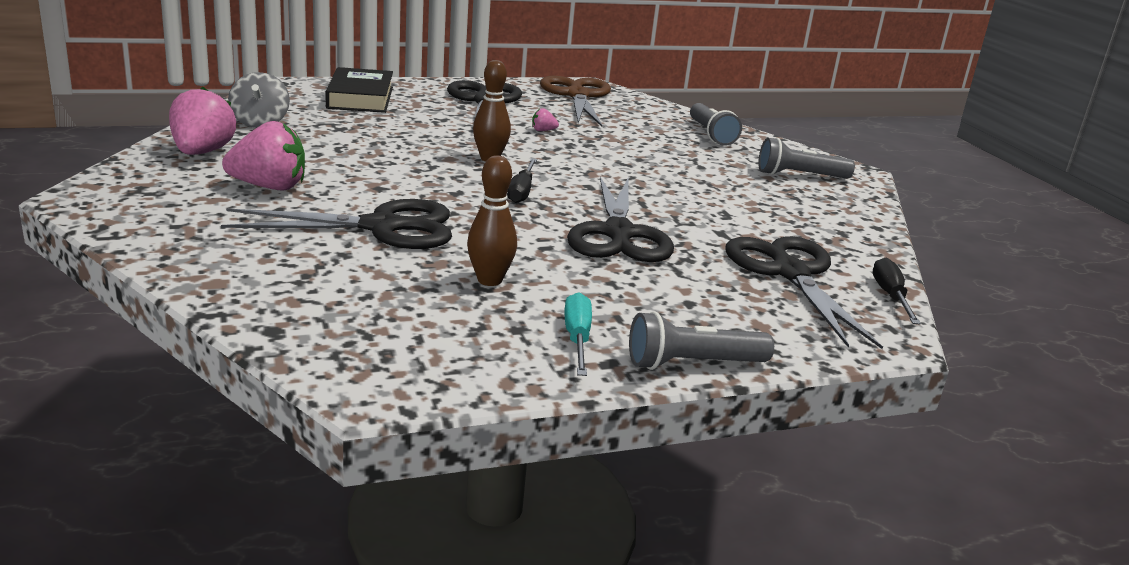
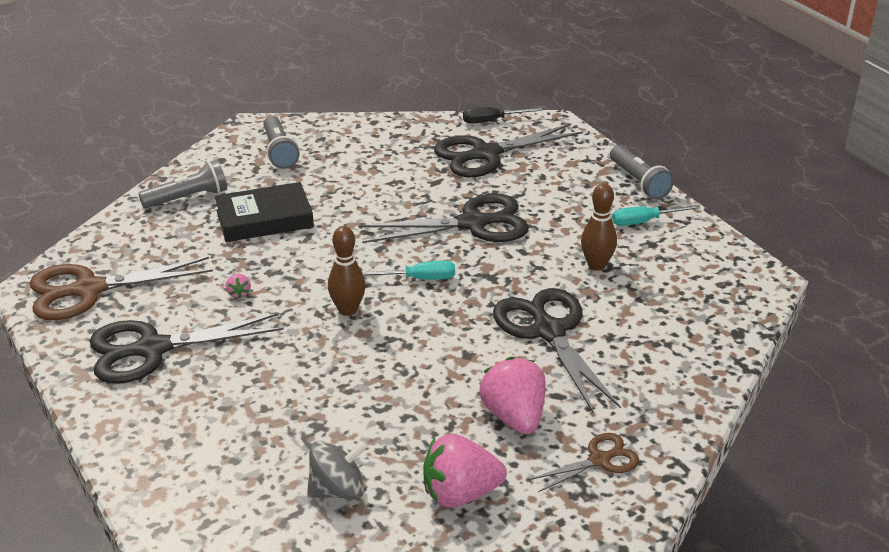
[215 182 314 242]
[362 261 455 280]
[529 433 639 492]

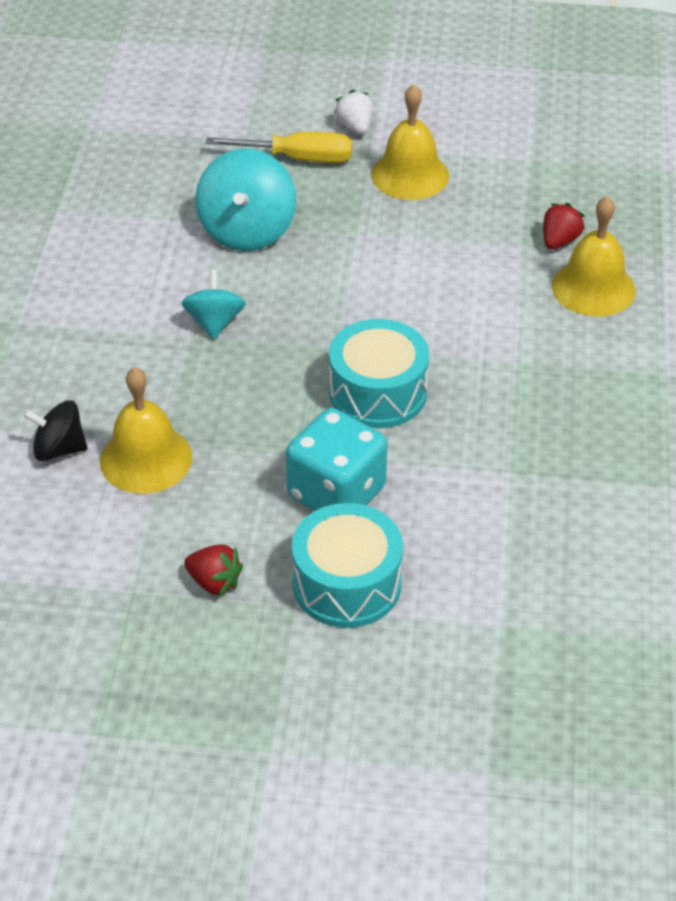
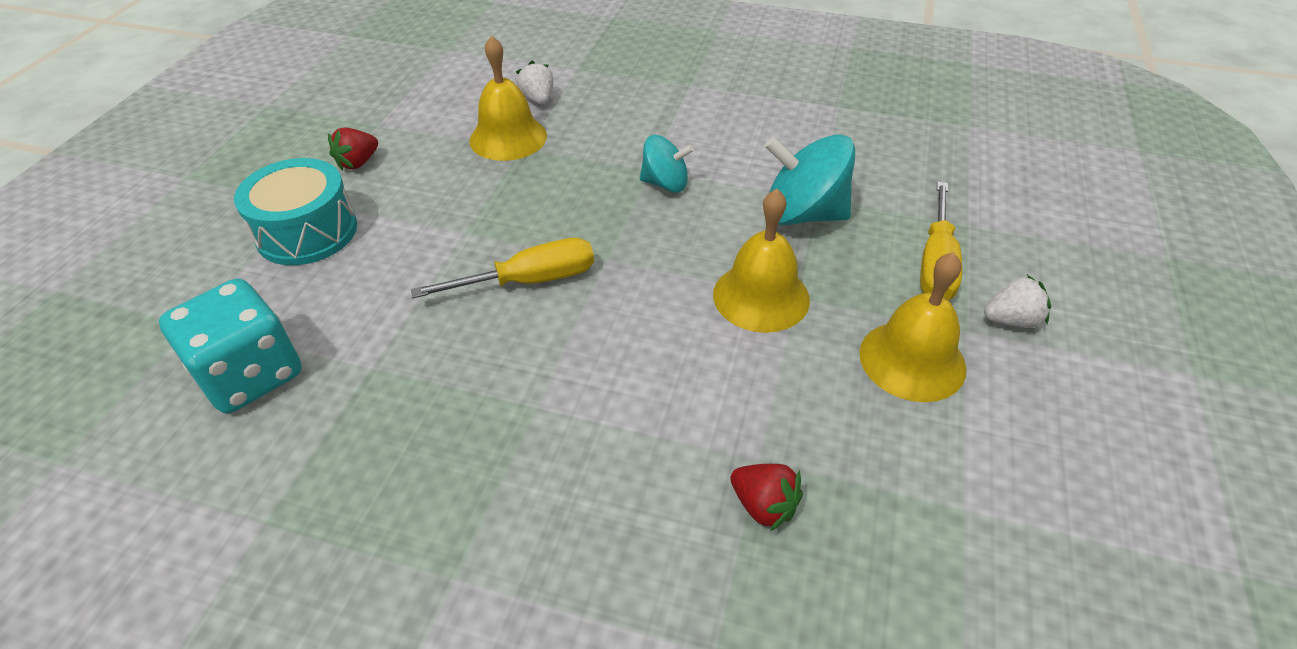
[516 61 554 105]
[159 278 302 414]
[411 238 594 298]
[713 189 810 333]

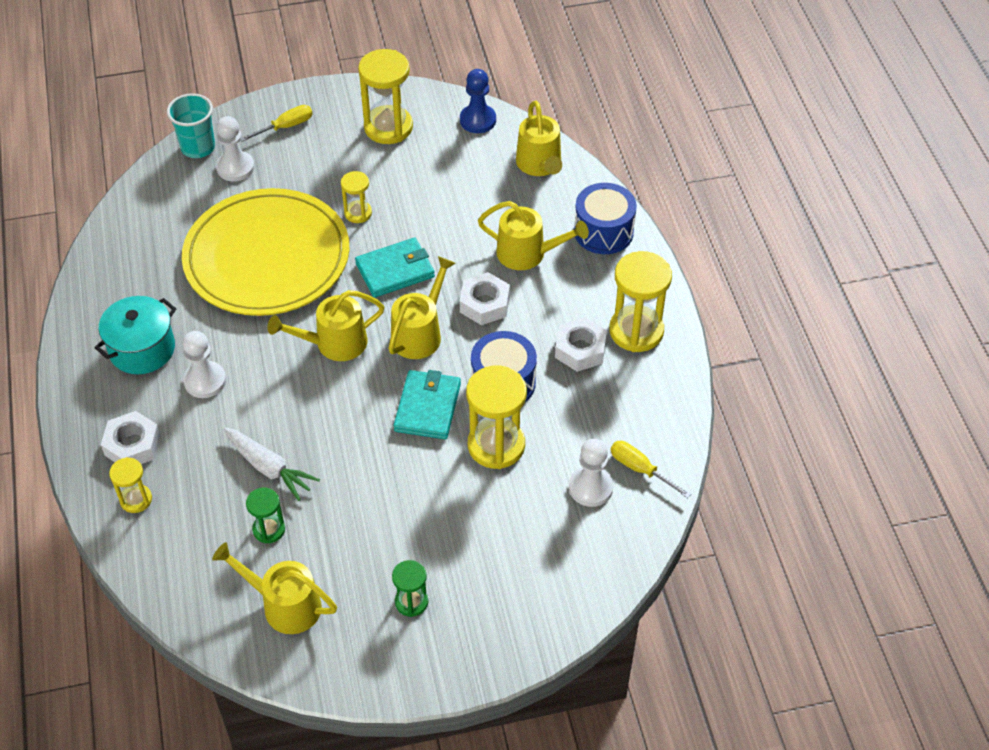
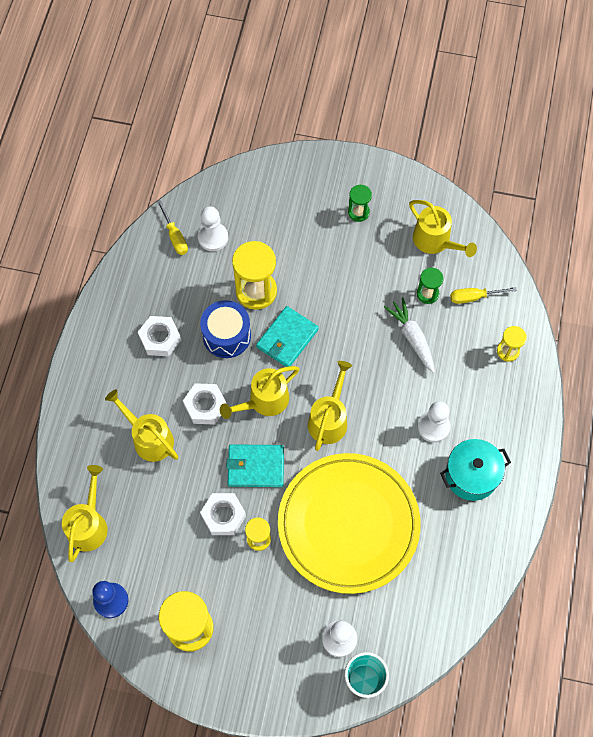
[200 493 246 535]
[450 287 517 304]
[308 361 352 451]
[574 183 637 254] (first image)
[609 251 672 352] (first image)

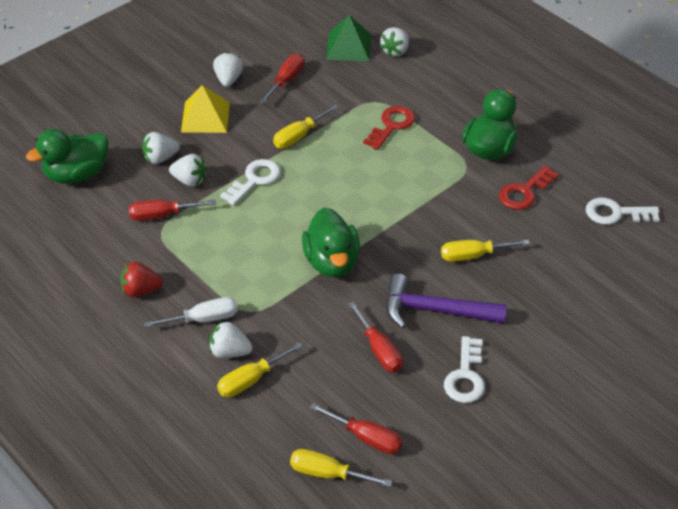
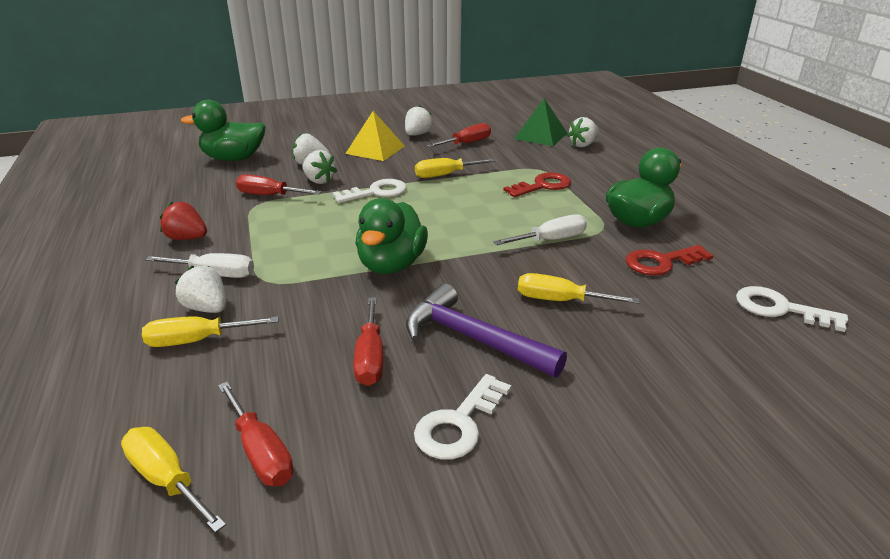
[493 214 587 245]

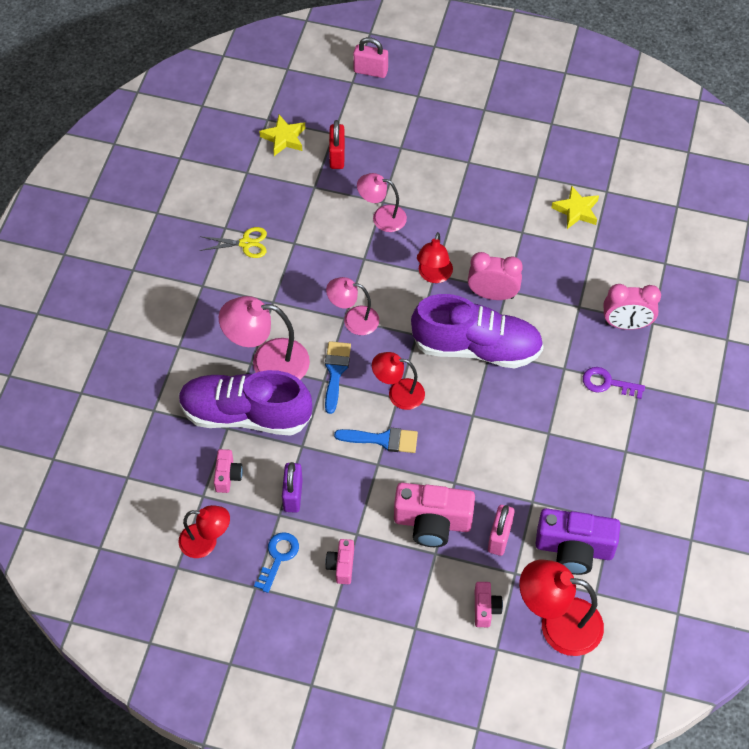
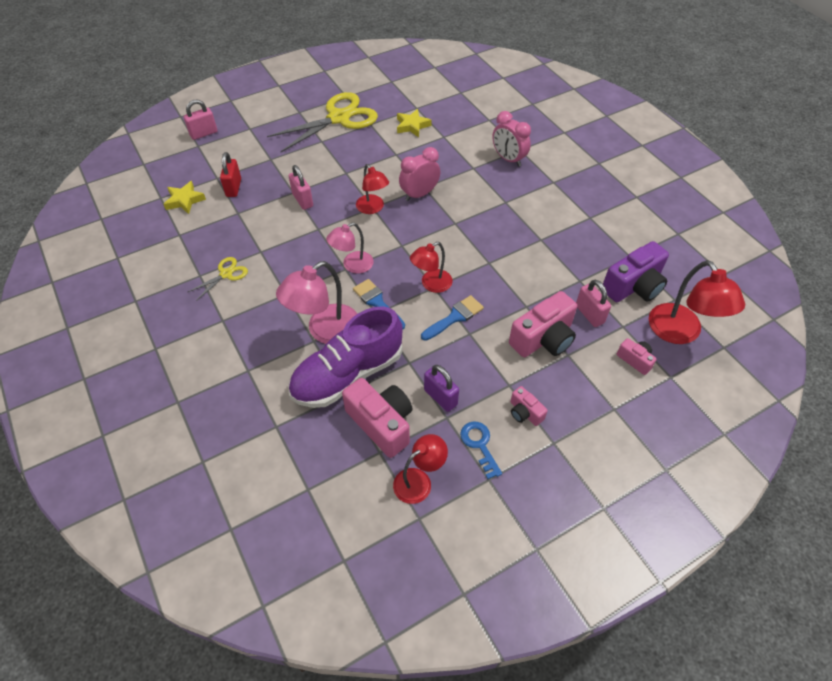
[342 378 412 458]
[220 152 241 197]
[289 165 313 210]
[411 294 544 368] (first image)
[649 260 745 344]
[583 367 645 399] (first image)
[492 111 531 167]
[267 92 378 152]

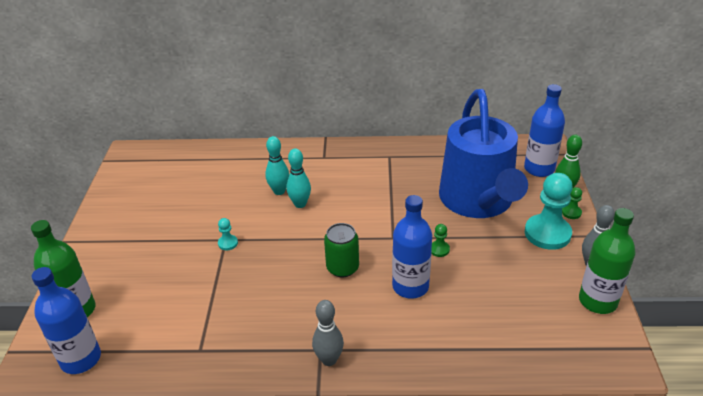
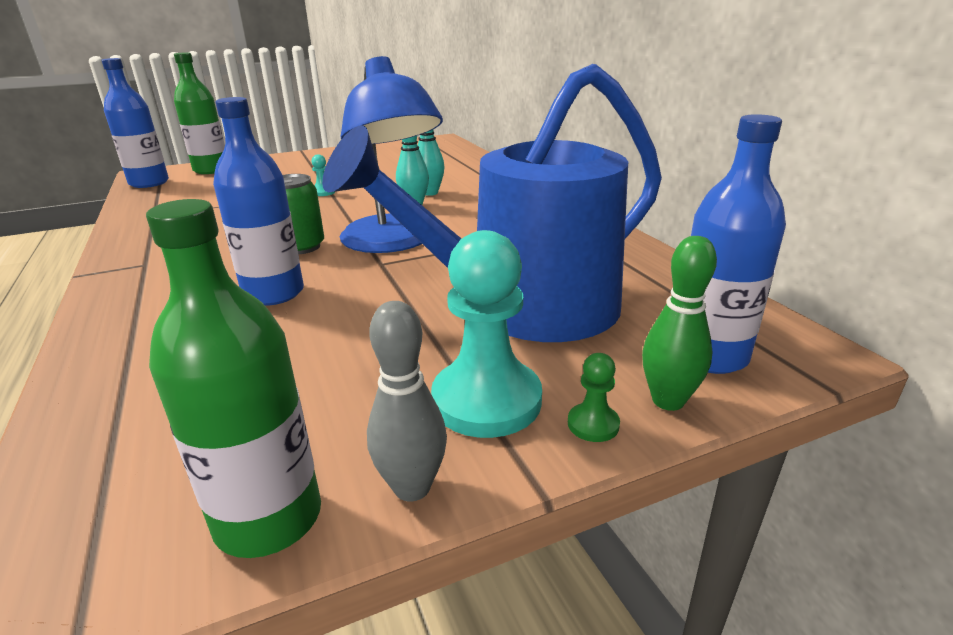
[312 300 344 366] (first image)
[431 224 450 257] (first image)
[340 56 443 253]

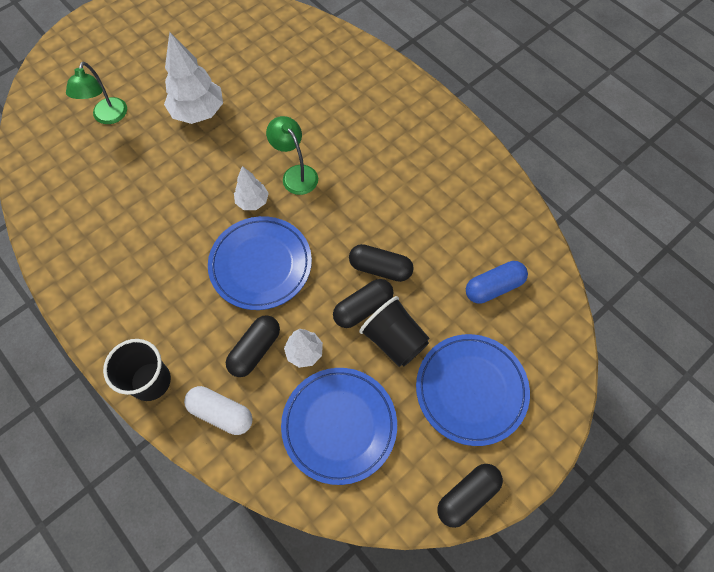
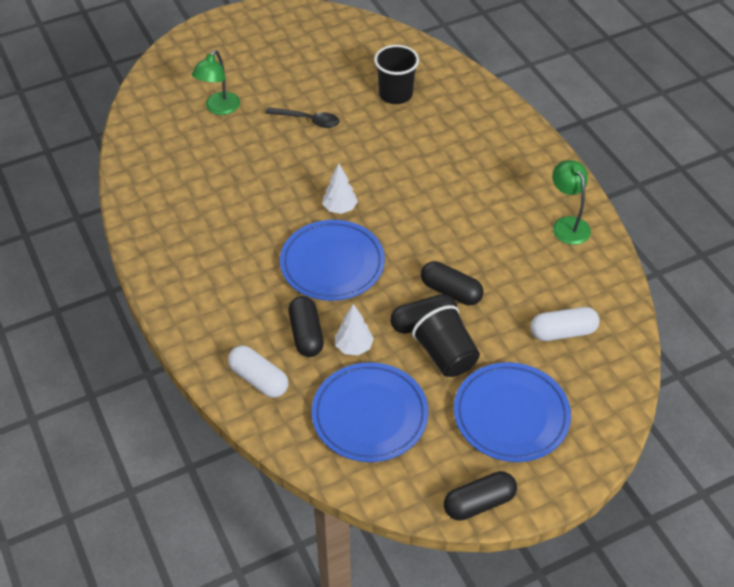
[374 45 419 104]
[265 107 340 128]
[289 296 324 357]
[552 160 591 245]
[531 307 600 341]

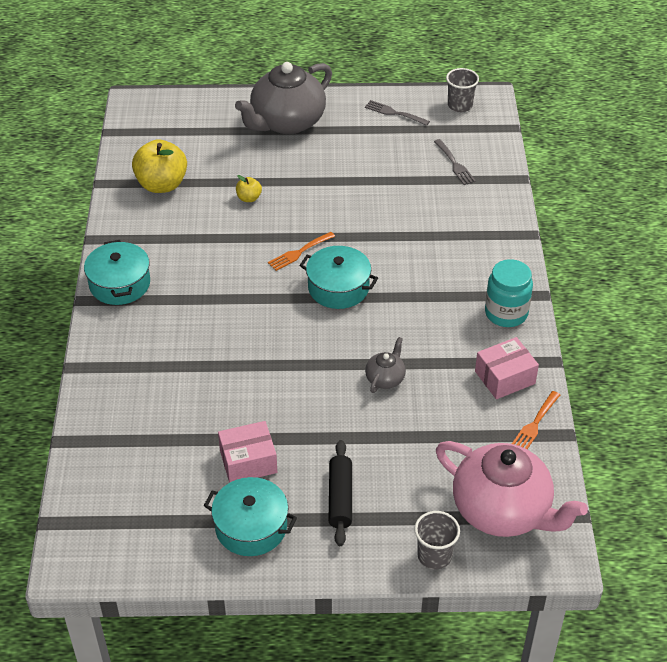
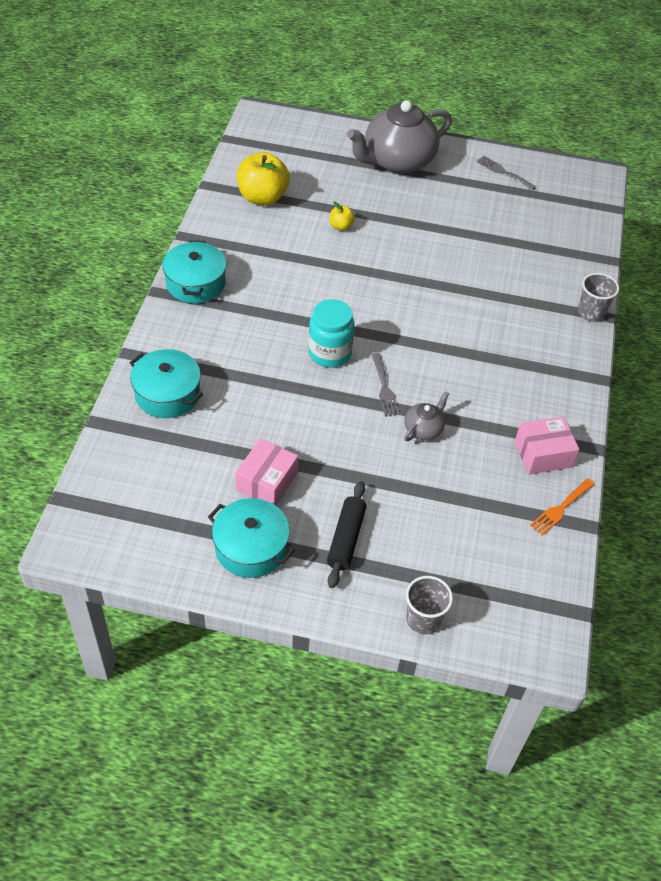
[235 439 298 506]
[268 232 335 271] (first image)
[130 349 203 418]
[371 353 400 417]
[436 441 588 537] (first image)
[578 273 619 322]
[308 299 355 368]

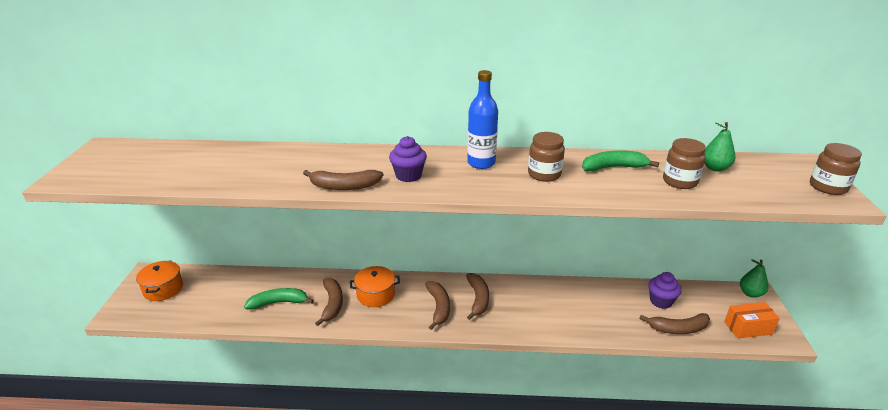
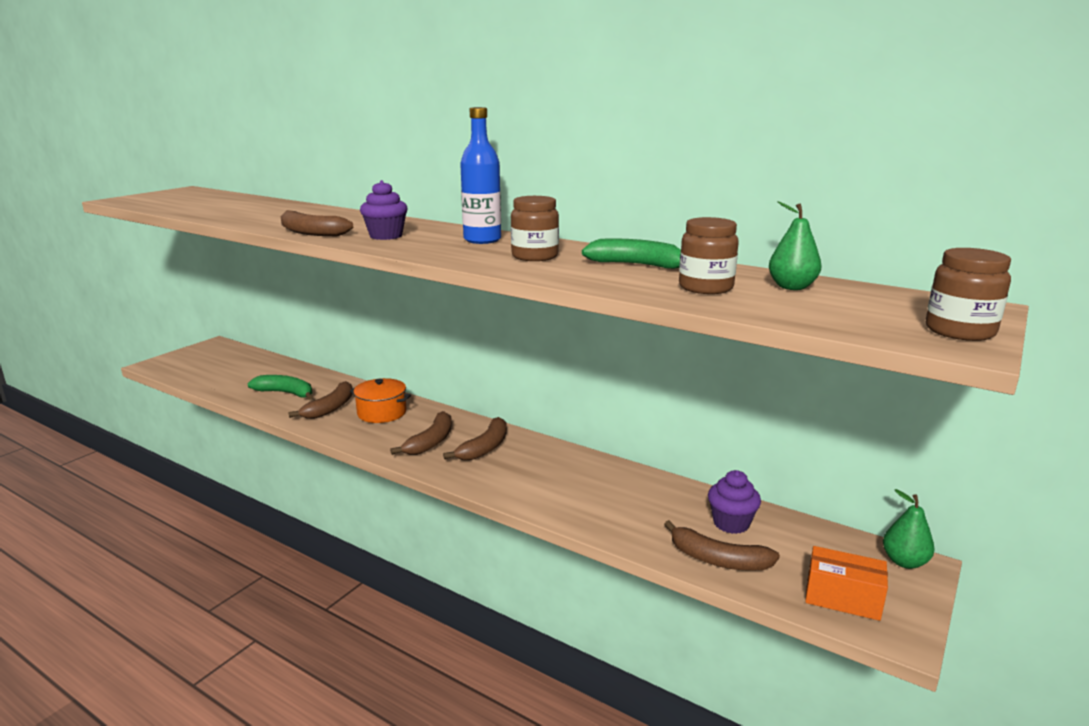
[136 260 183 301] (first image)

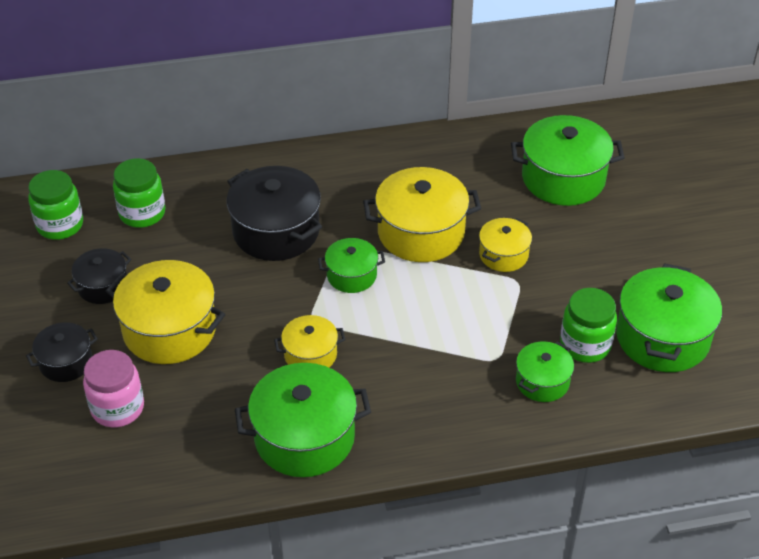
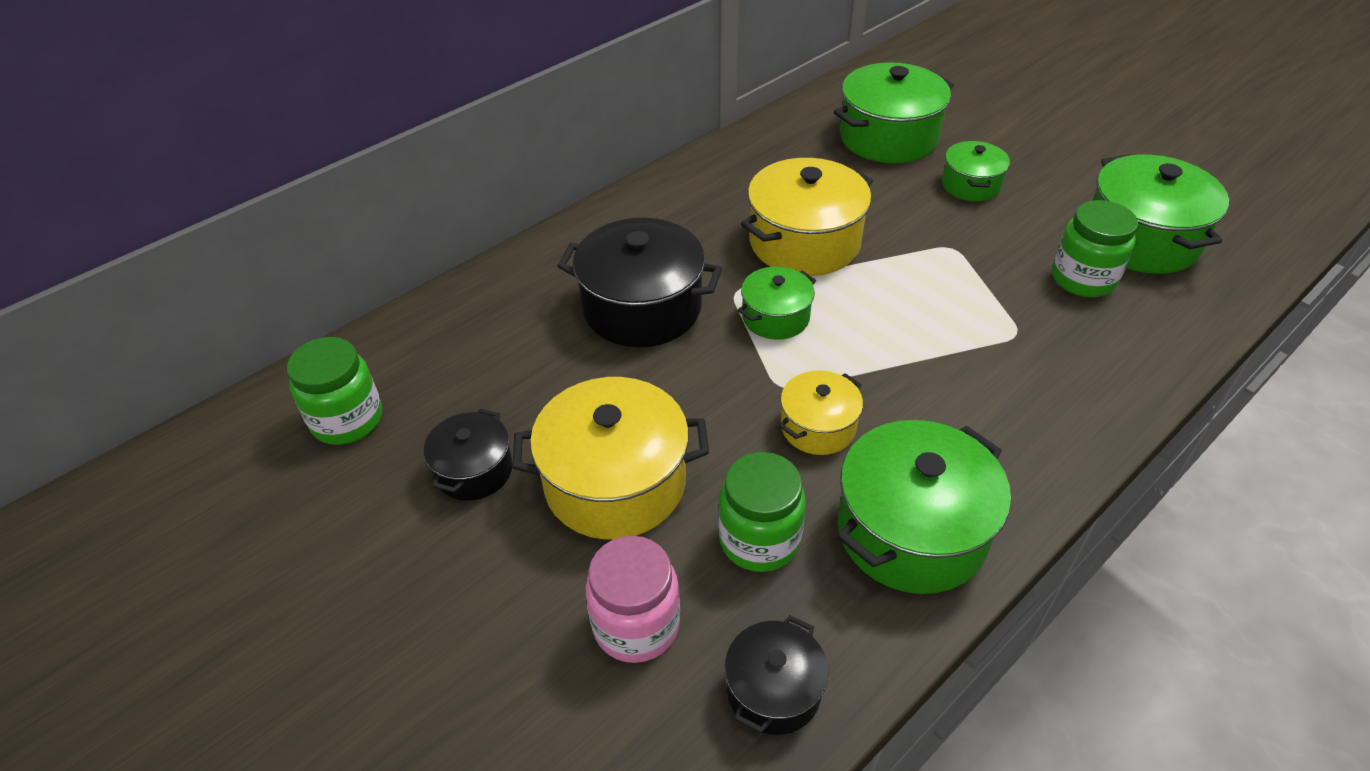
[725 615 828 735]
[718 452 806 572]
[479 218 532 272] (first image)
[942 141 1010 202]

